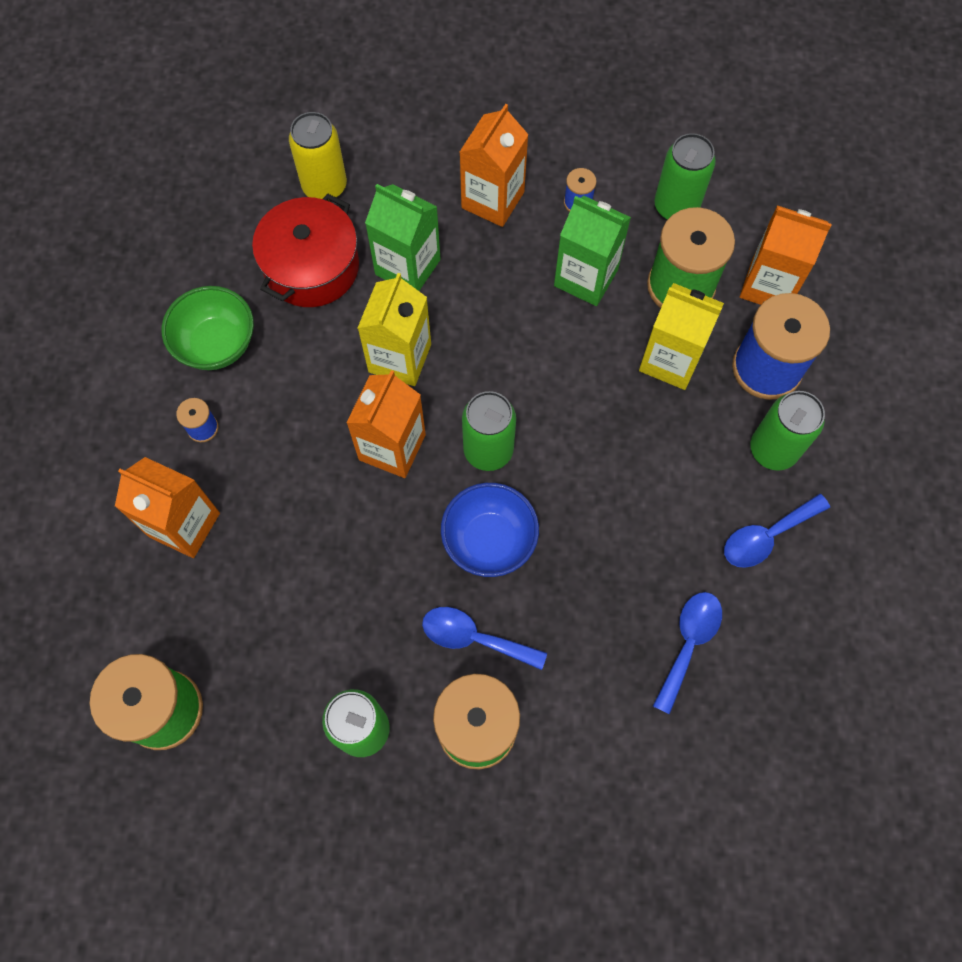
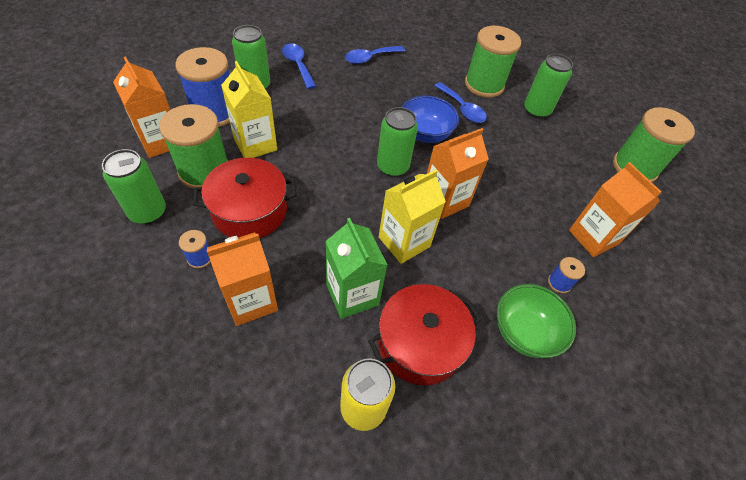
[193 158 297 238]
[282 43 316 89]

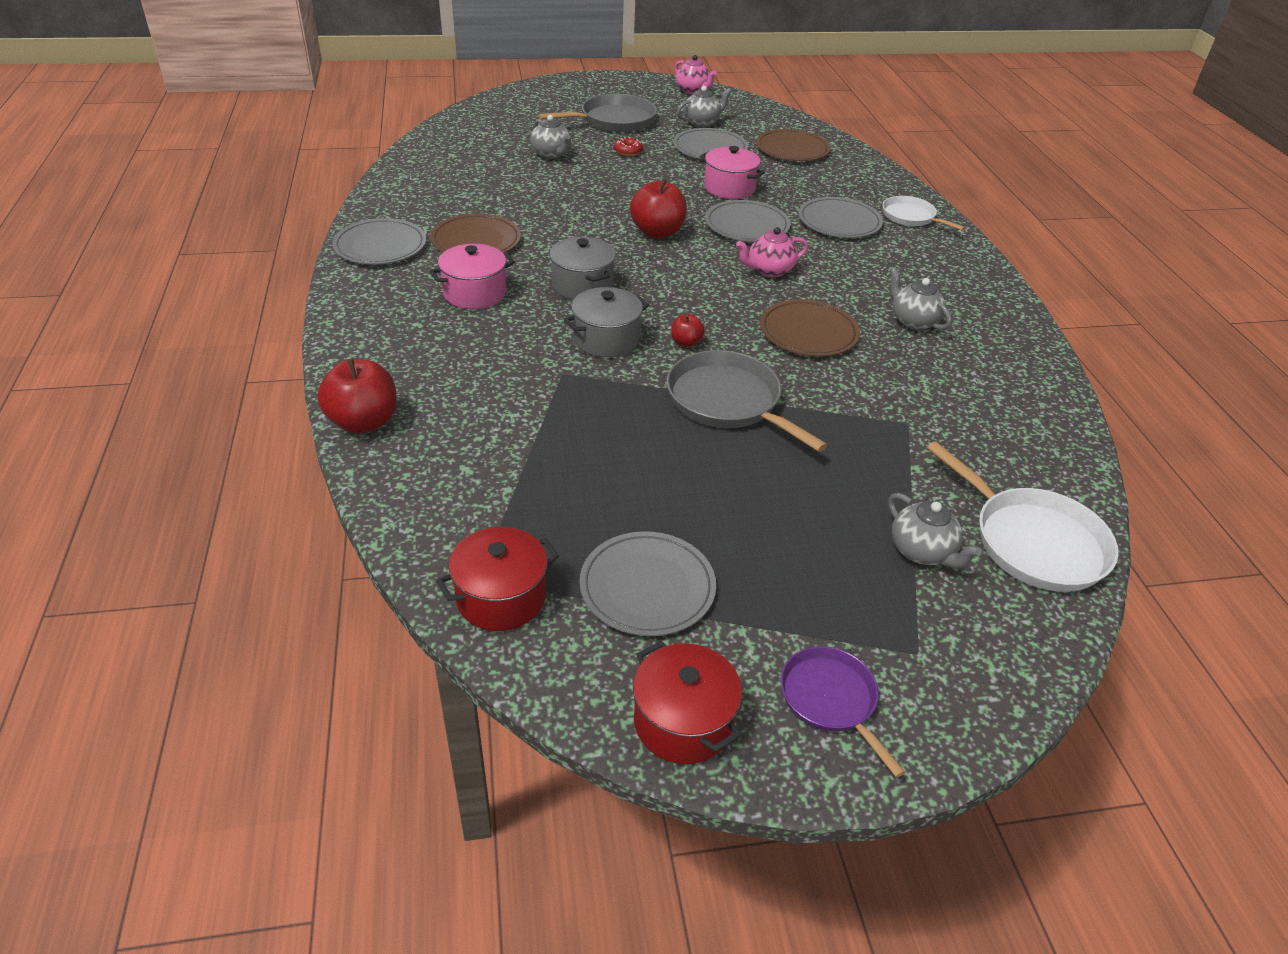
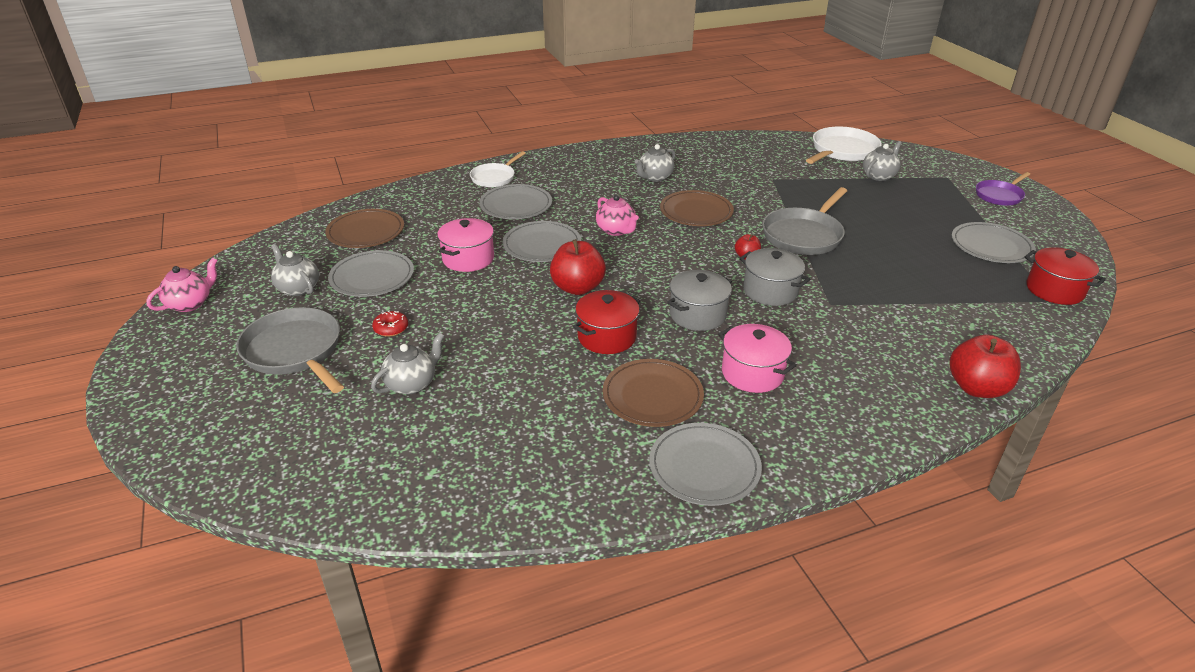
[573 290 640 354]

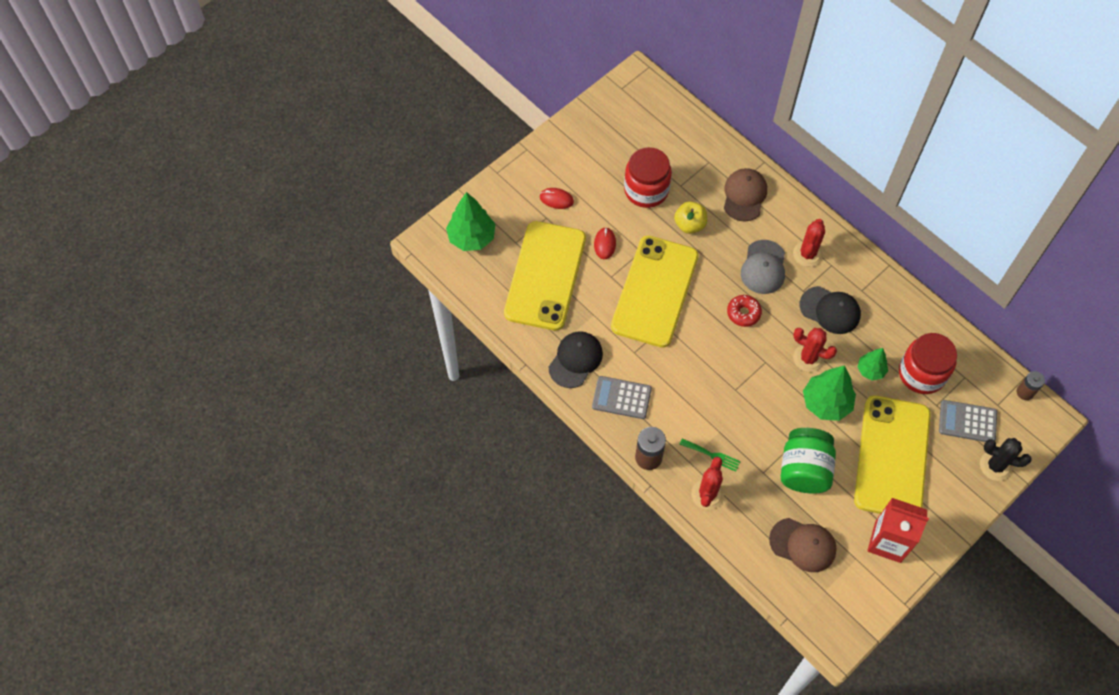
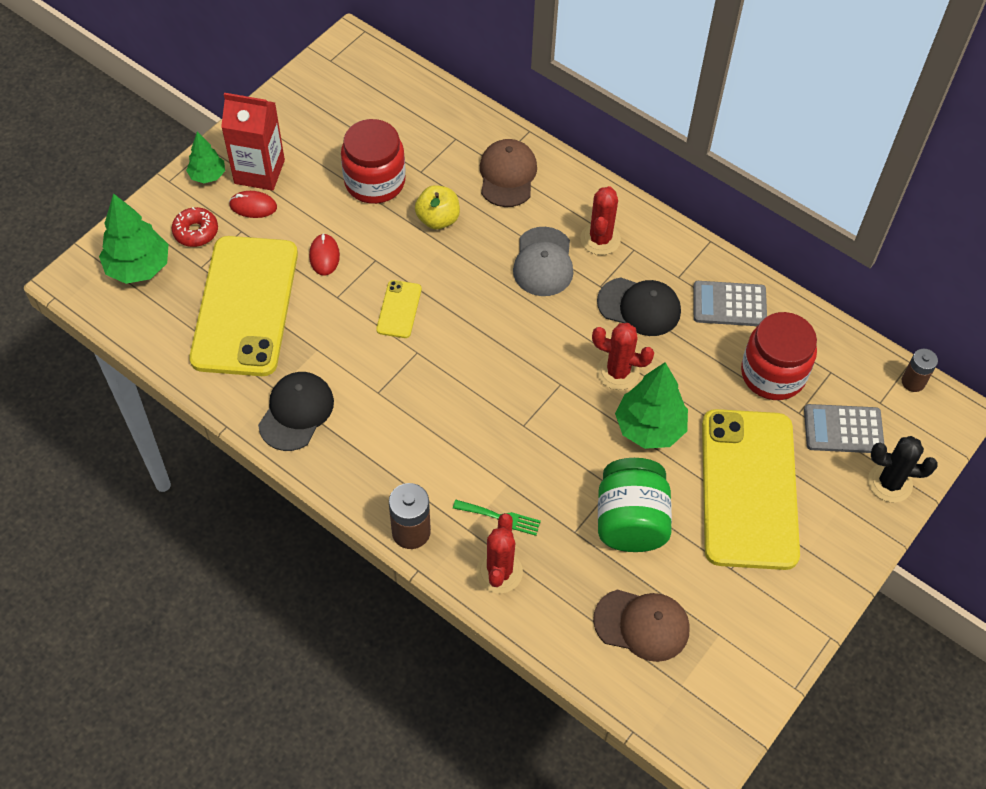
[693 281 767 326]
[376 280 422 338]
[172 207 218 247]
[186 132 225 183]
[221 93 285 191]

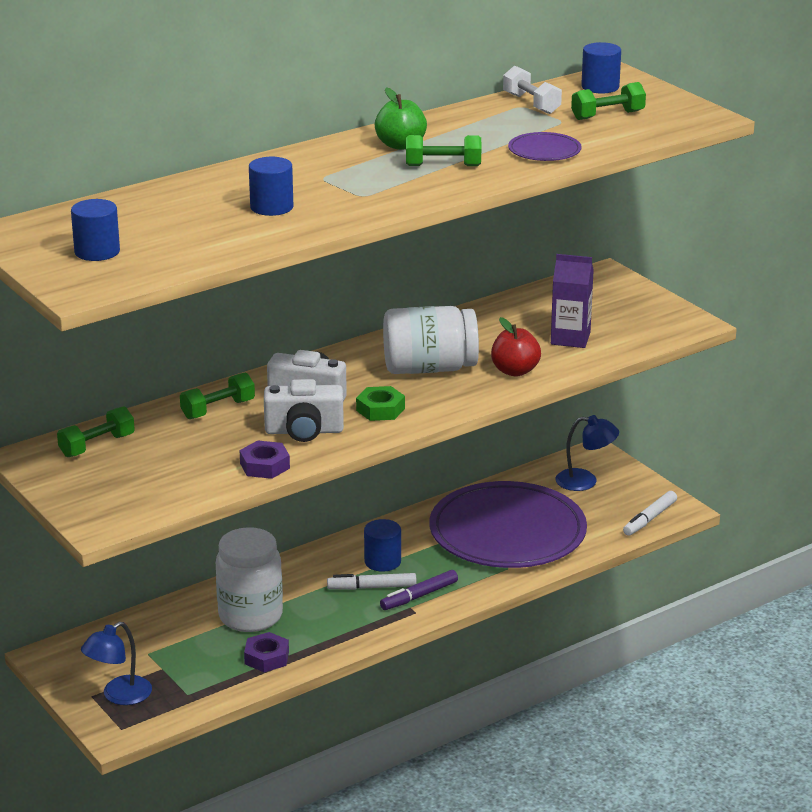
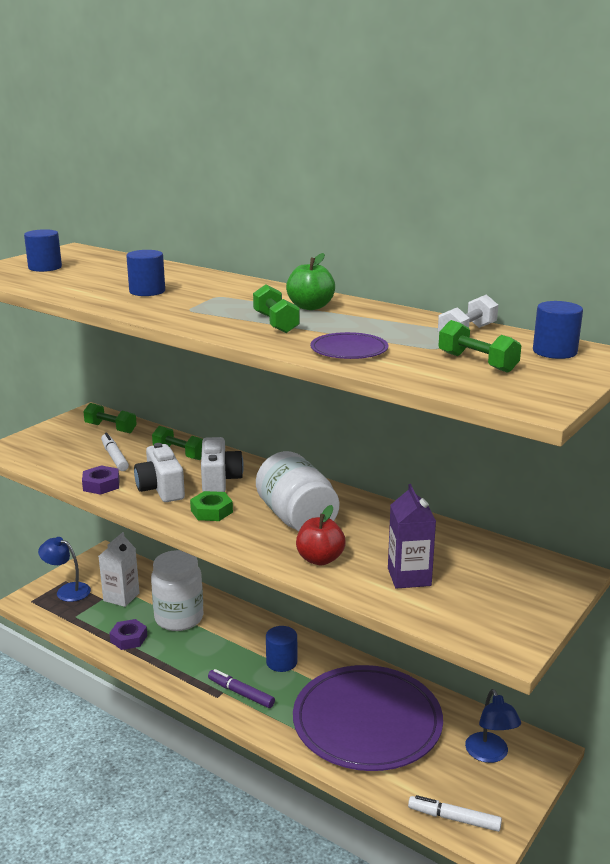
[101 433 129 471]
[98 532 140 607]

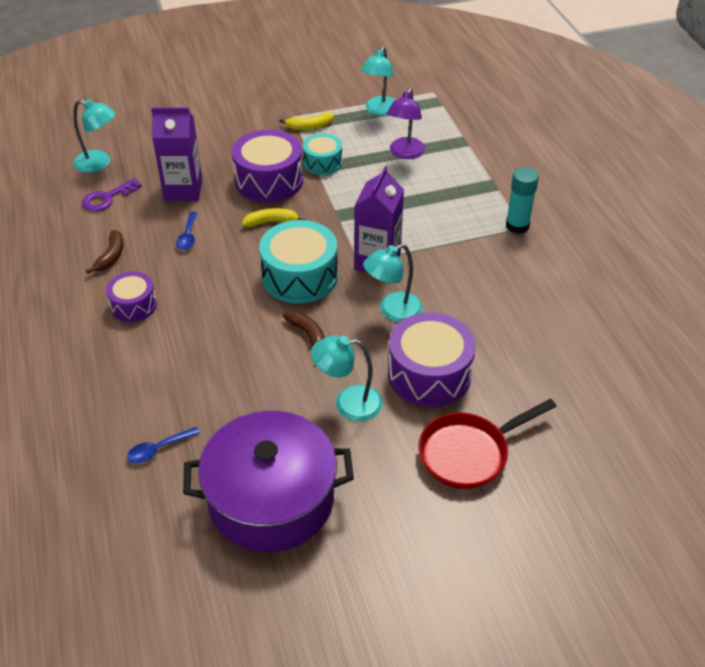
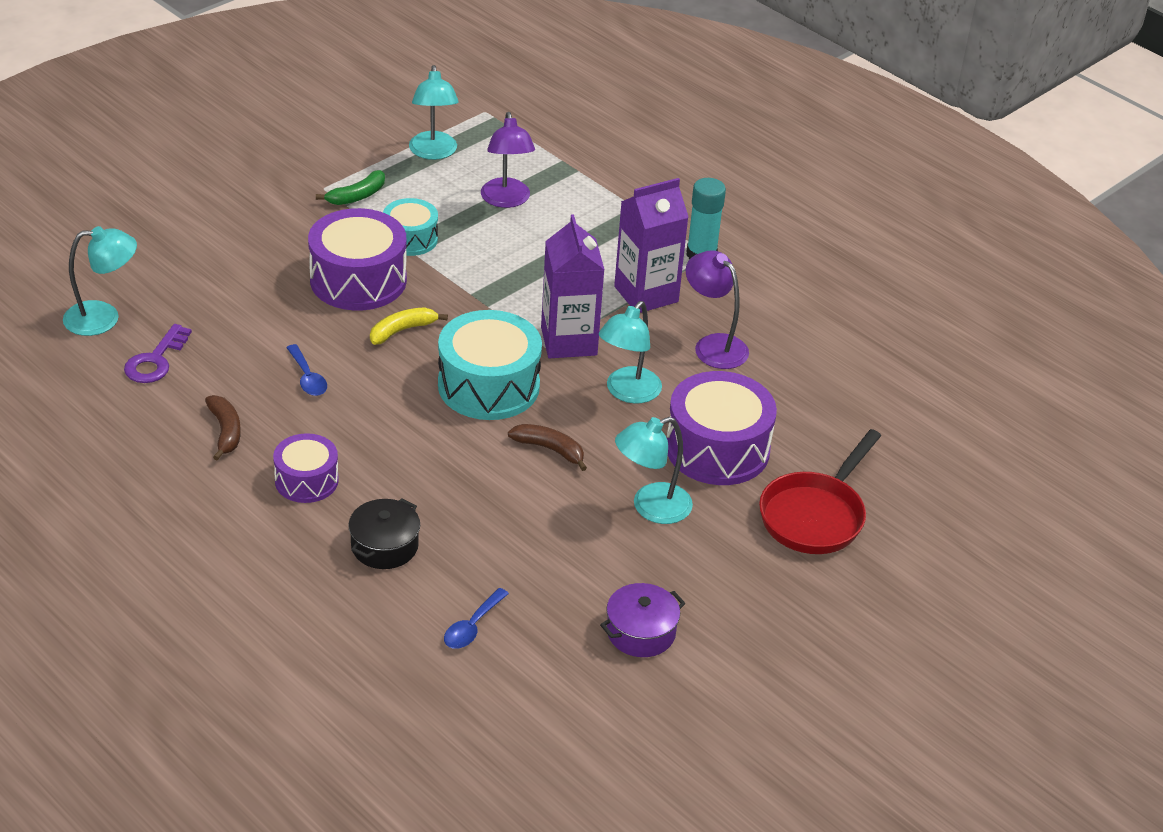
[614 178 688 313]
[600 583 685 657]
[316 170 385 205]
[348 498 420 569]
[686 250 749 369]

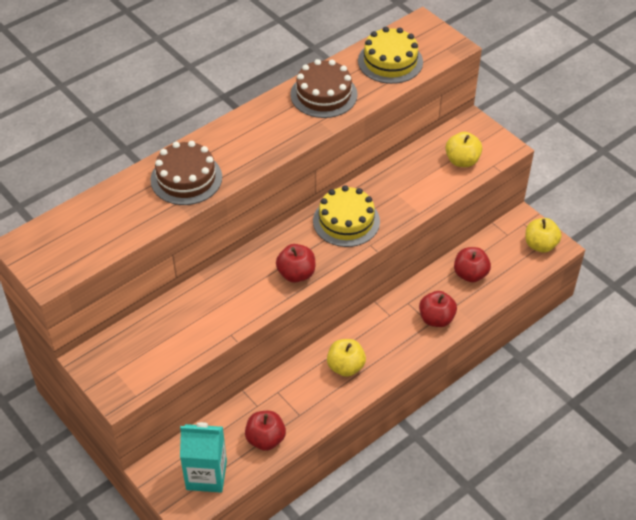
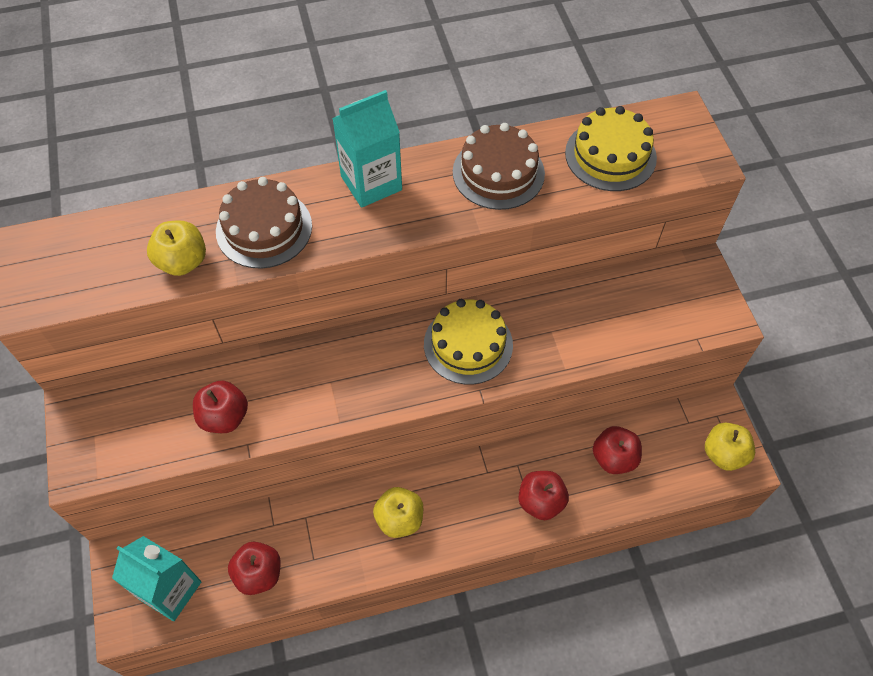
[193 381 248 433]
[147 221 206 276]
[332 90 402 208]

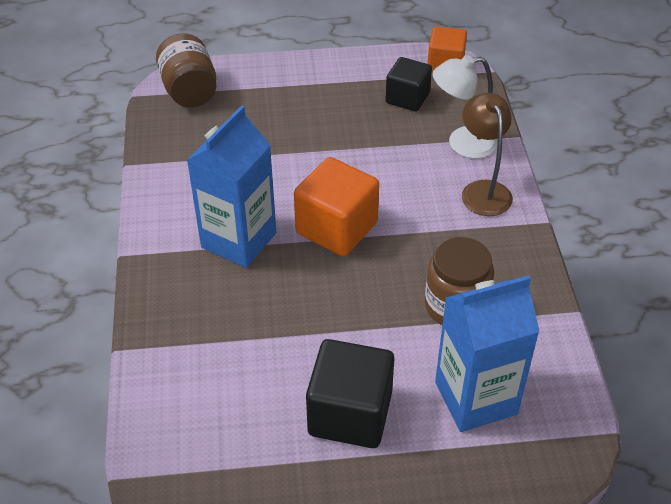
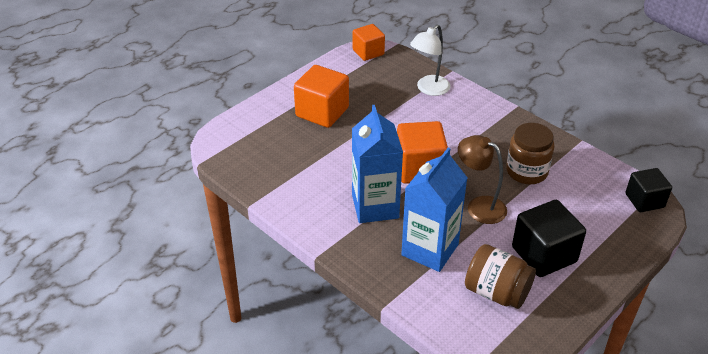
[465 244 536 309]
[625 168 672 212]
[401 148 467 272]
[458 135 507 224]
[294 65 349 128]

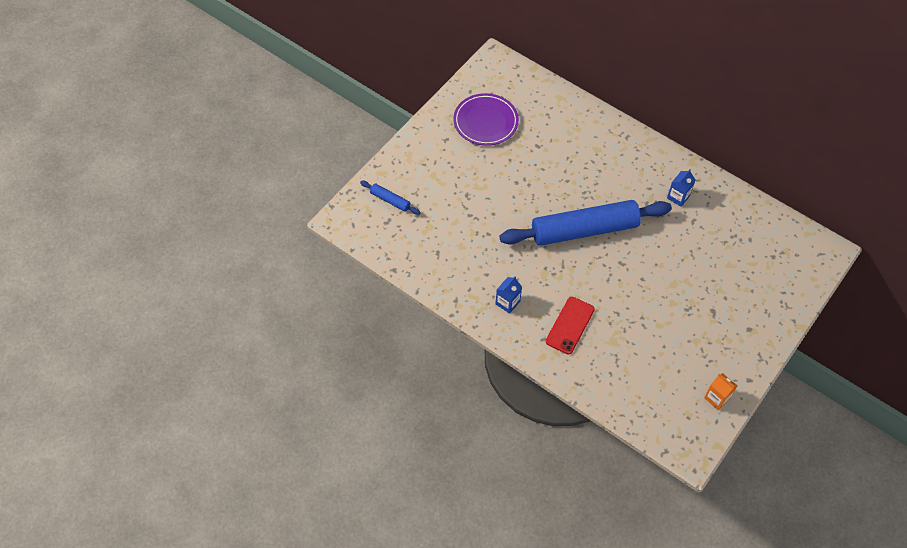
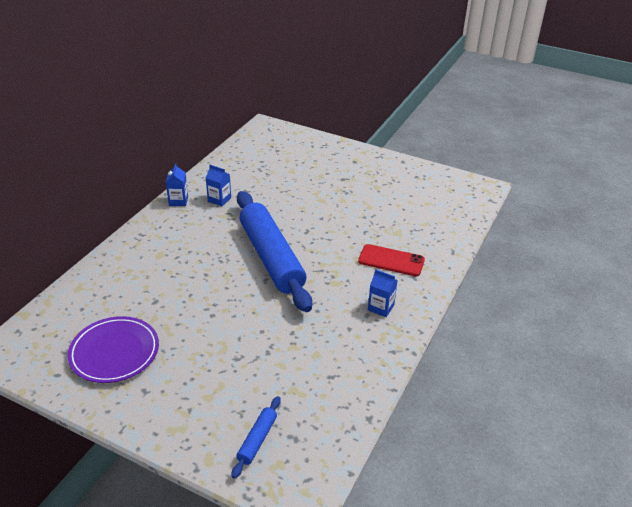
[704 373 737 410] (first image)
[166 163 188 206]

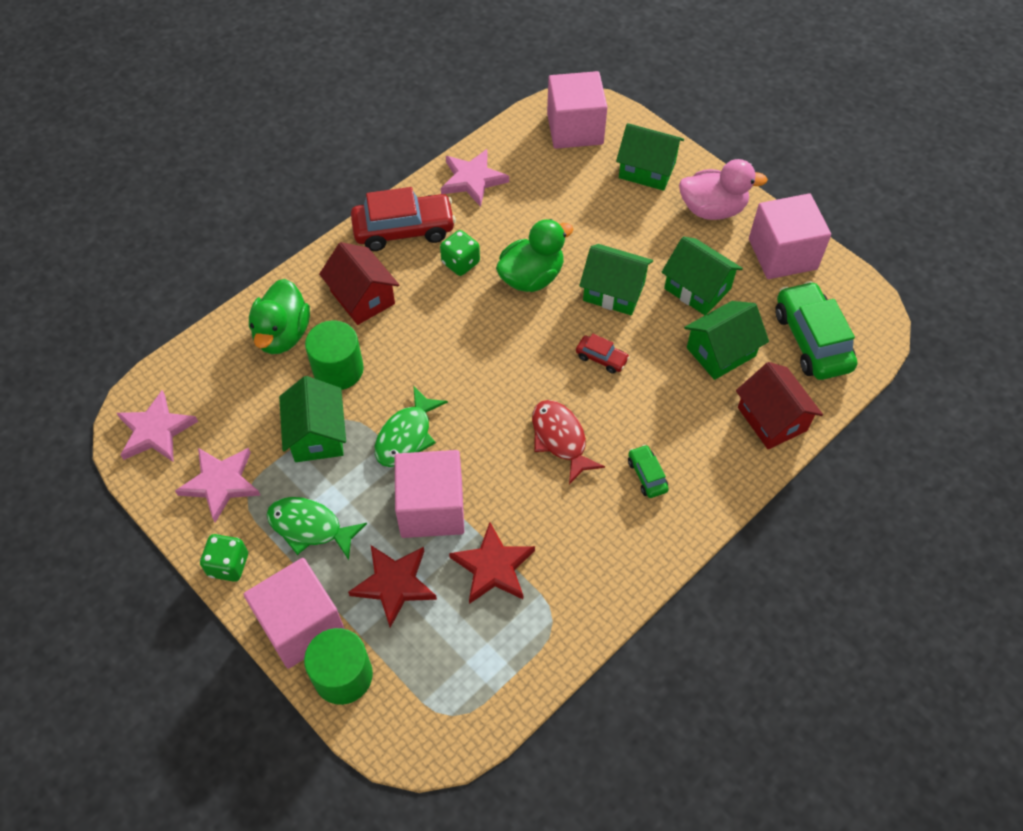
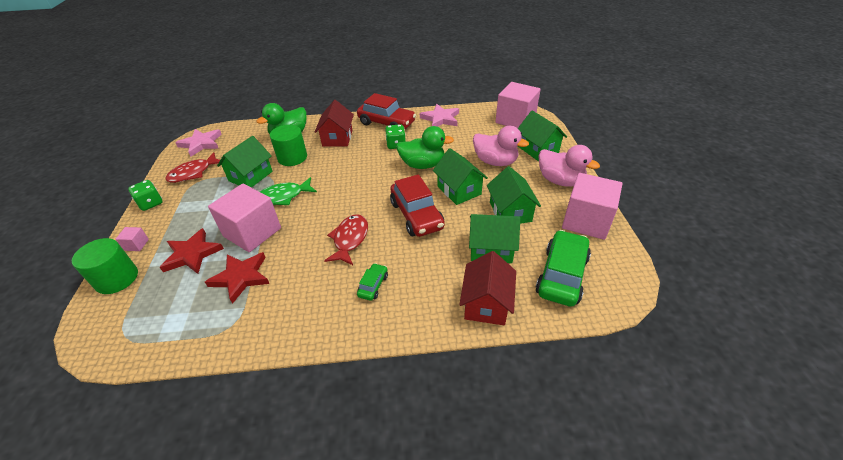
[165 152 220 183]
[116 227 149 251]
[267 497 367 560] (first image)
[390 174 445 237]
[473 126 529 166]

